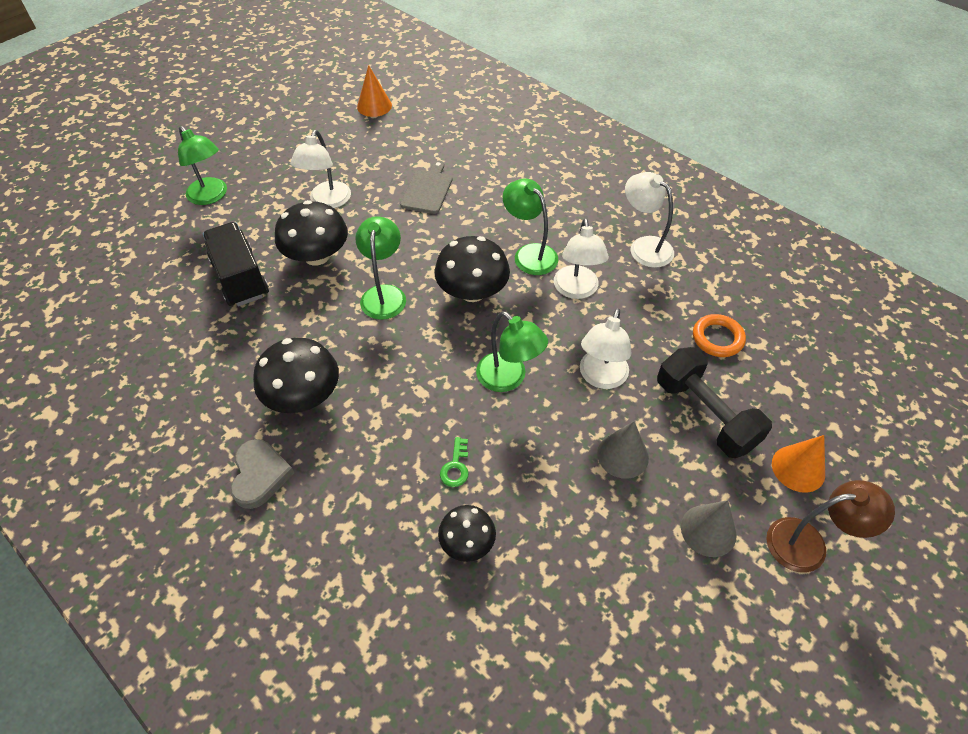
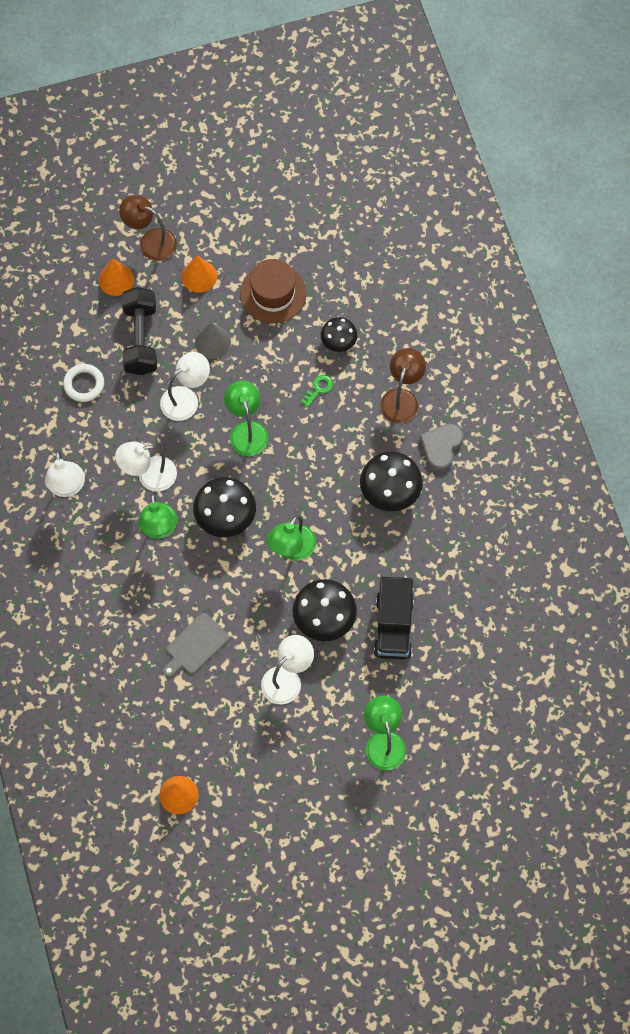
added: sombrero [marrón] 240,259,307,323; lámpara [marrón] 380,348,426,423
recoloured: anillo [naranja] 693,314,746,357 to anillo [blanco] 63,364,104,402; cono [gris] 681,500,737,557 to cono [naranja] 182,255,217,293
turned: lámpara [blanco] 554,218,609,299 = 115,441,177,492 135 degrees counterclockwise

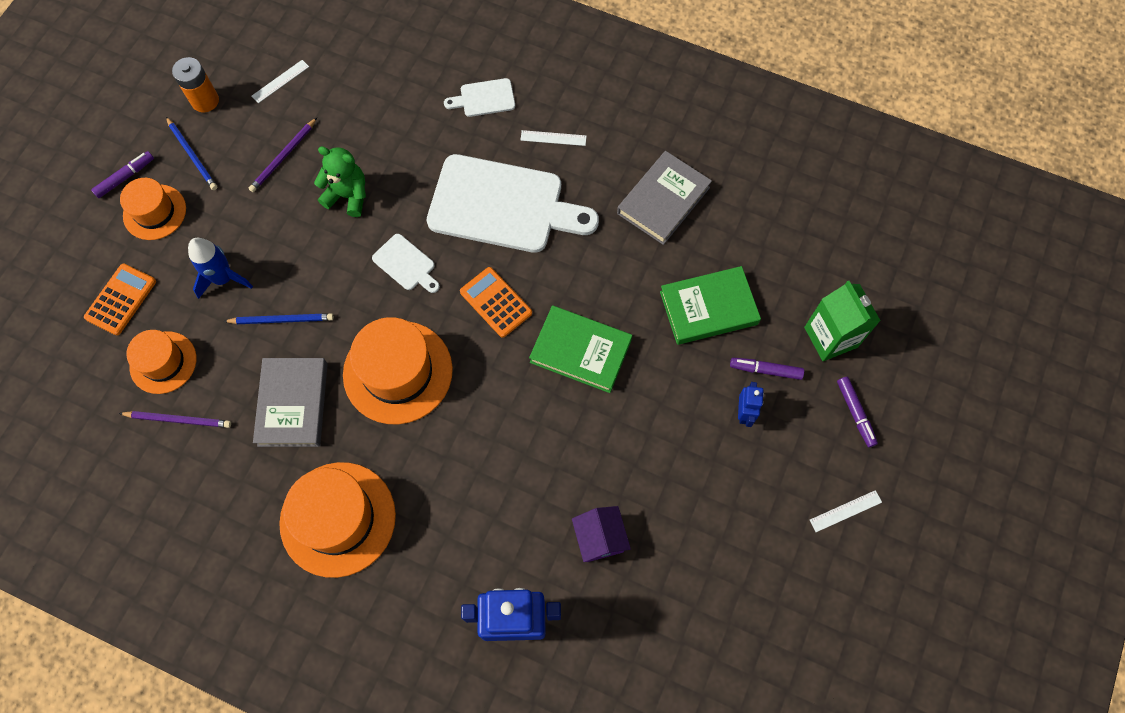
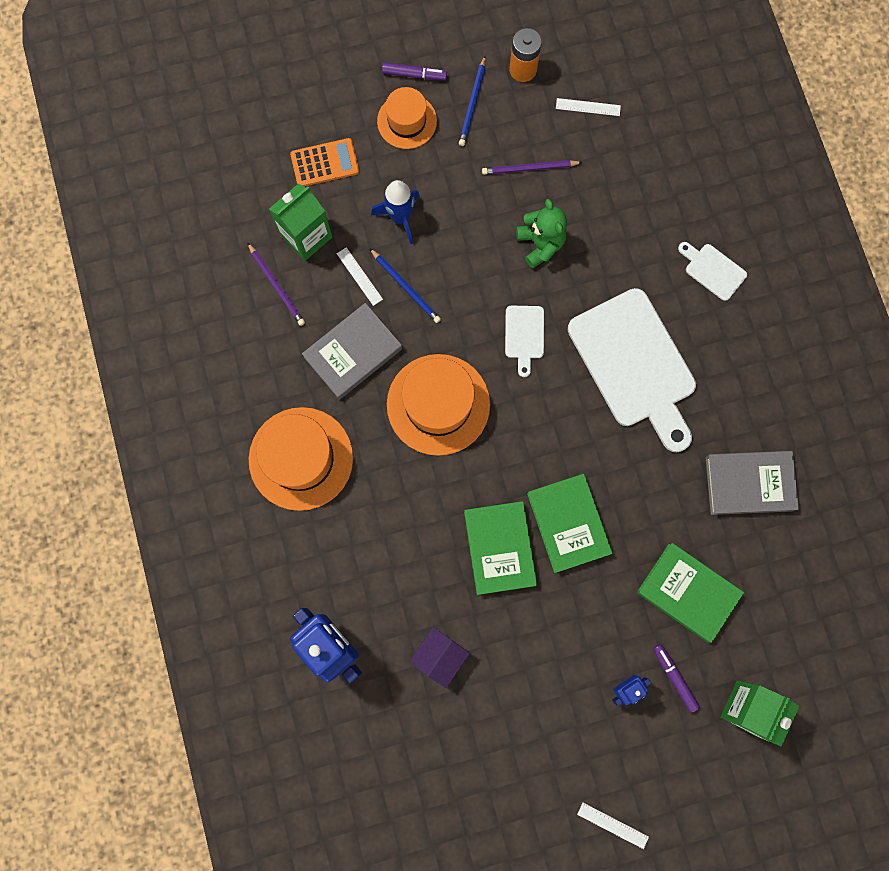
removed: calculadora [naranja] 460,267,532,338; rotulador [morado] 837,377,878,447
added: libro [verde] 464,501,537,595
moved: regla [blanco] 521,130,587,146 to 337,247,383,306
replaced: sombrero [naranja] 126,330,196,394 to cartón de leche [verde] 269,183,332,261

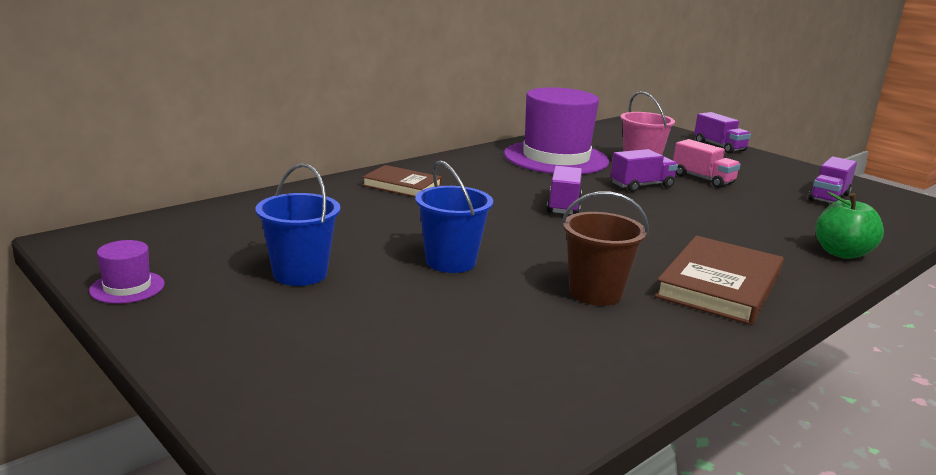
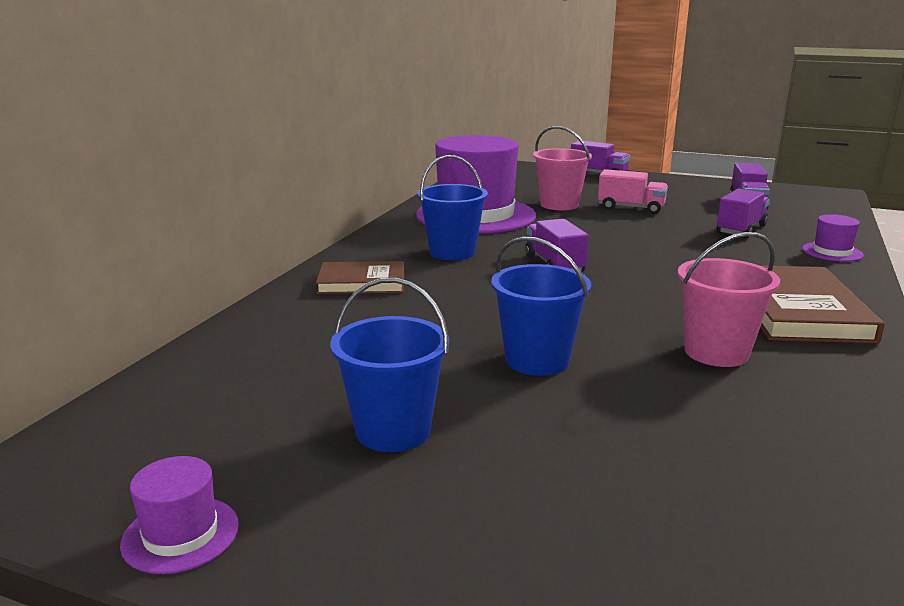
added: balde [azul] 417,155,488,260
moved: camión [morado] 610,149,678,192 to 717,189,769,238
replaced: manzana [verde] 815,191,884,259 to sombrero [morado] 802,214,864,262
recoloured: balde [marrón] 561,191,649,306 to balde [rosa] 677,232,780,367

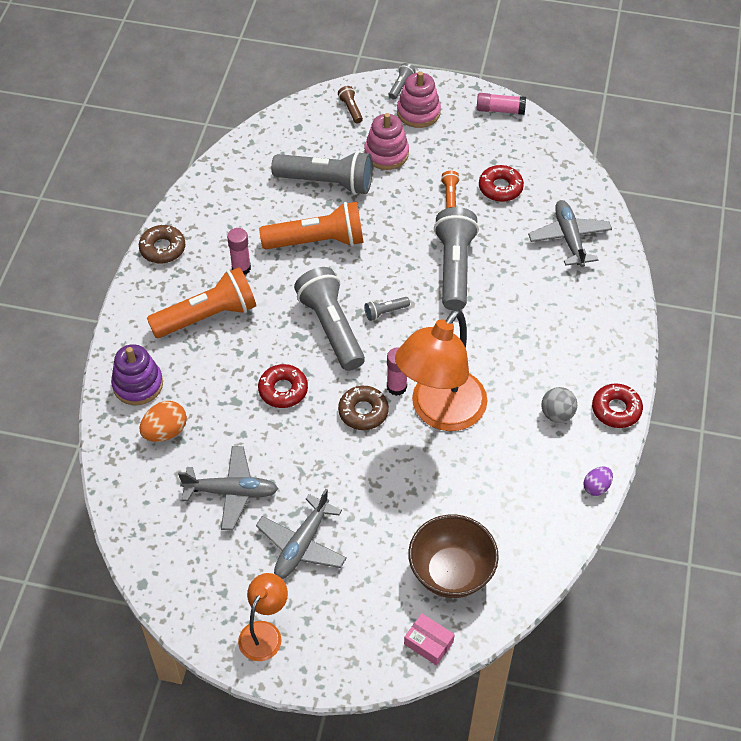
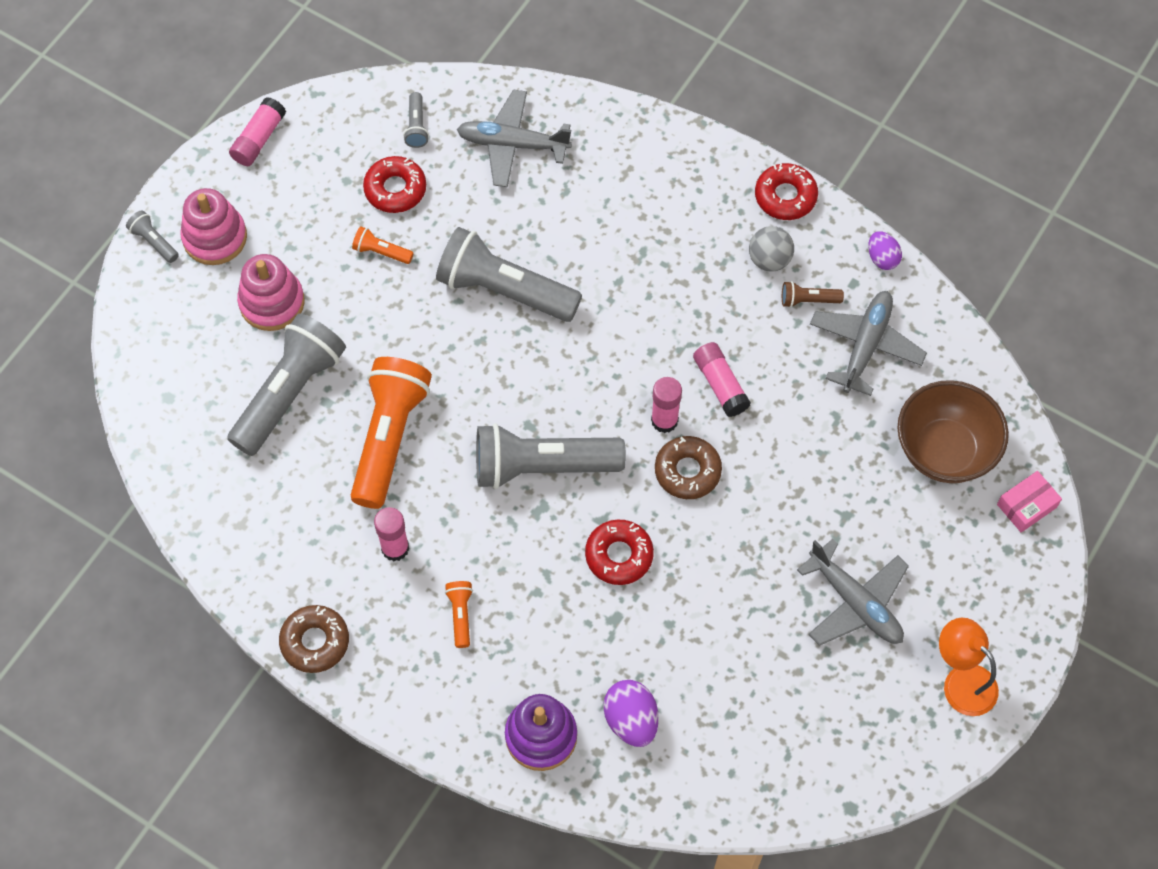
moved: lámpara de mano [gris] 364,297,410,321 to 403,92,429,148; lámpara de mano [marrón] 338,86,363,124 to 782,281,844,308; avión [gris] 178,446,278,530 to 810,291,927,396
replaced: lámpara [naranja] 395,309,487,431 to barra de pegamento [rosa] 693,342,751,417
recoloured: huevo [naranja] 139,401,187,442 to huevo [morado] 603,680,659,747
resized: lámpara de mano [naranja] 147,267,256,338 = 445,581,473,648 x0.42

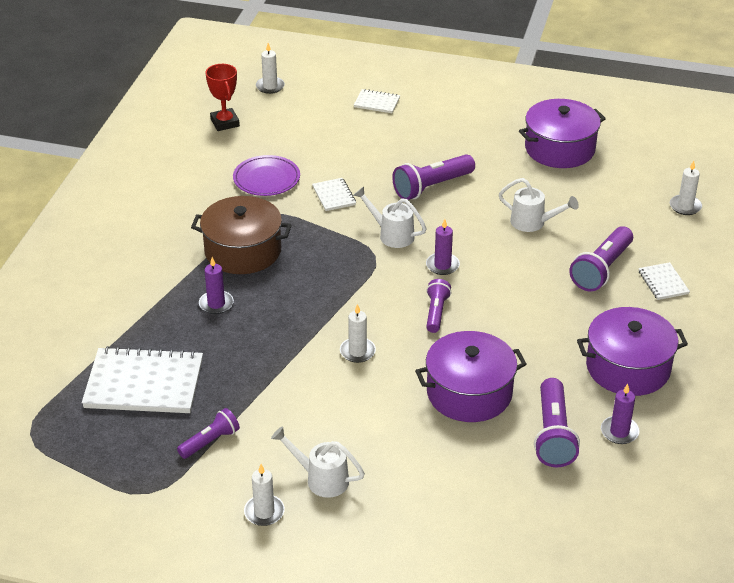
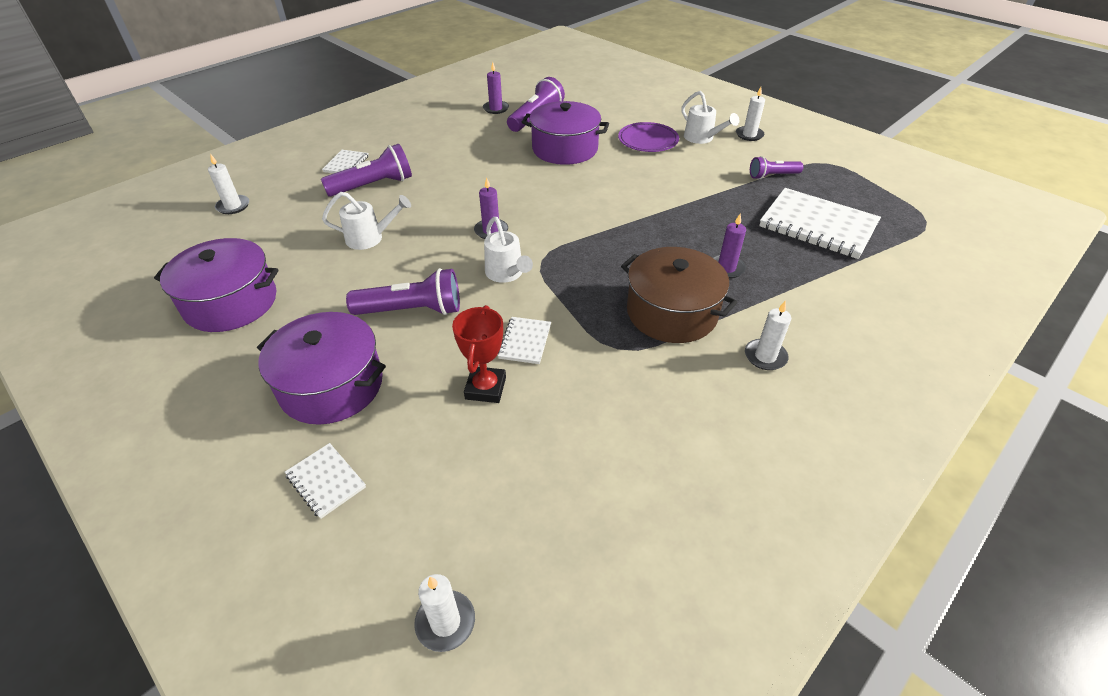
removed: lámpara de mano [morado] 426,279,451,333
moved: olla [morado] 577,307,688,396 to 257,312,386,425; trofeo [rojo] 206,64,240,131 to 452,305,506,403; plato [morado] 233,155,300,196 to 618,122,679,152; vela [blanco] 340,304,376,363 to 745,300,791,370
turned: regadera [blanco] 499,178,579,232 = 322,192,411,250 120 degrees clockwise

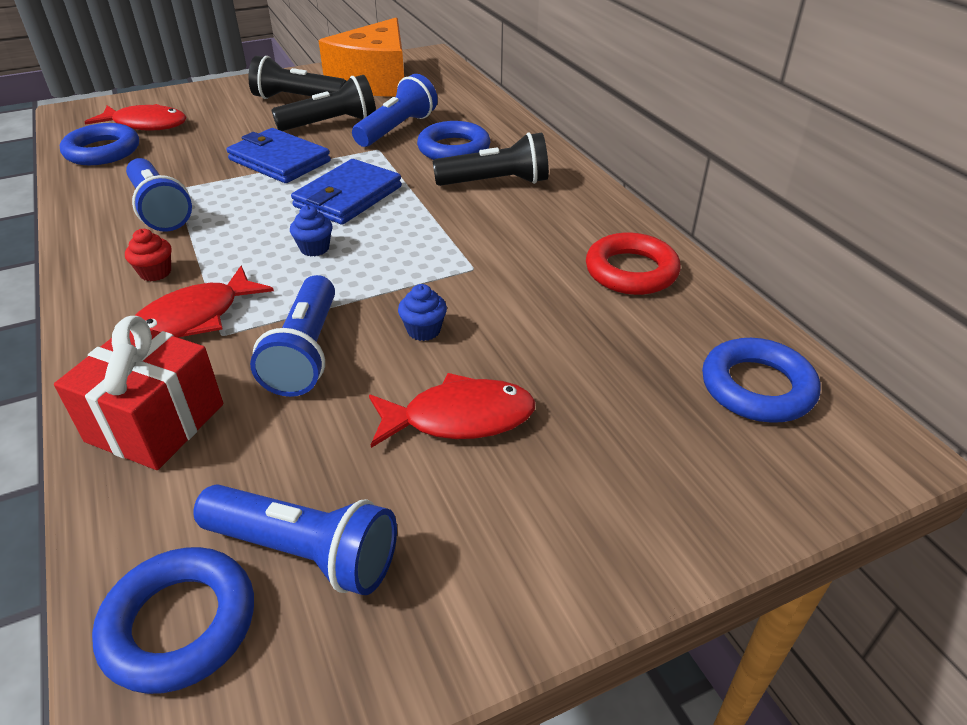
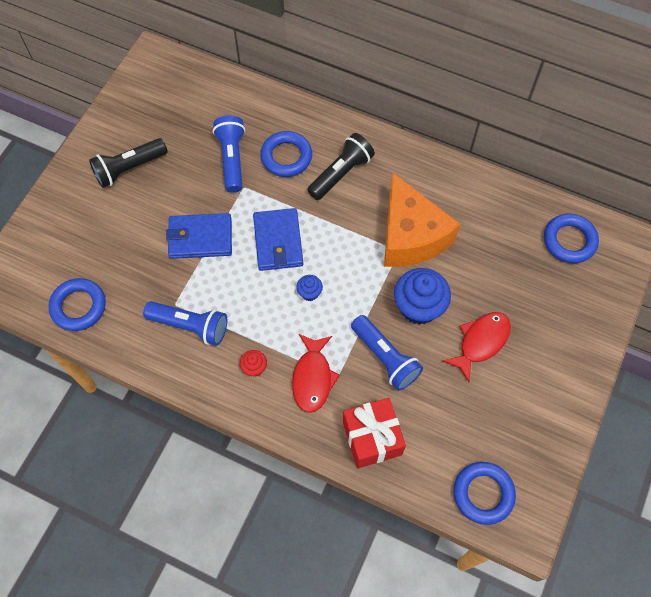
removed: pez [rojo] 85,104,187,131; lámpara de mano [azul] 193,484,397,595; lámpara de mano [negro] 272,75,376,131; anillo [rojo] 586,233,681,295
moved: queso [naranja] 319,17,404,97 to 384,173,460,267
resized: magdalena [azul] 398,284,447,341 = 394,268,451,325 x2.11

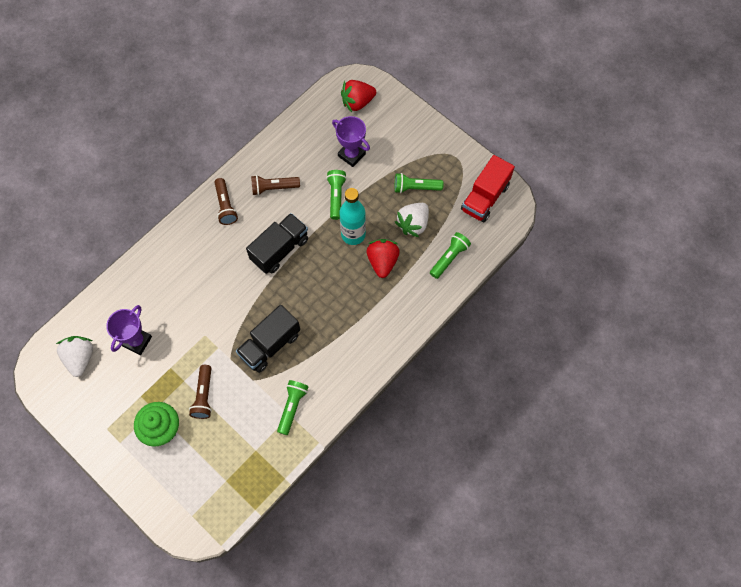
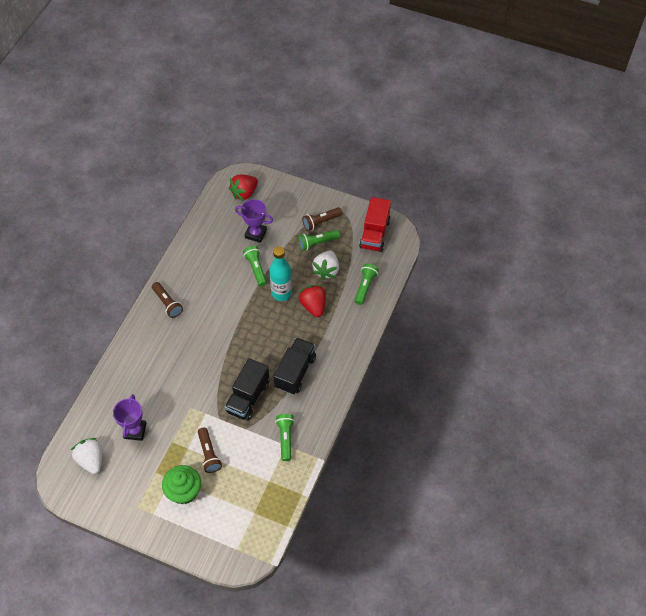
moved: camión [negro] 246,213,308,274 to 273,338,316,394; lámpara de mano [marrón] 251,175,300,196 to 302,207,342,231

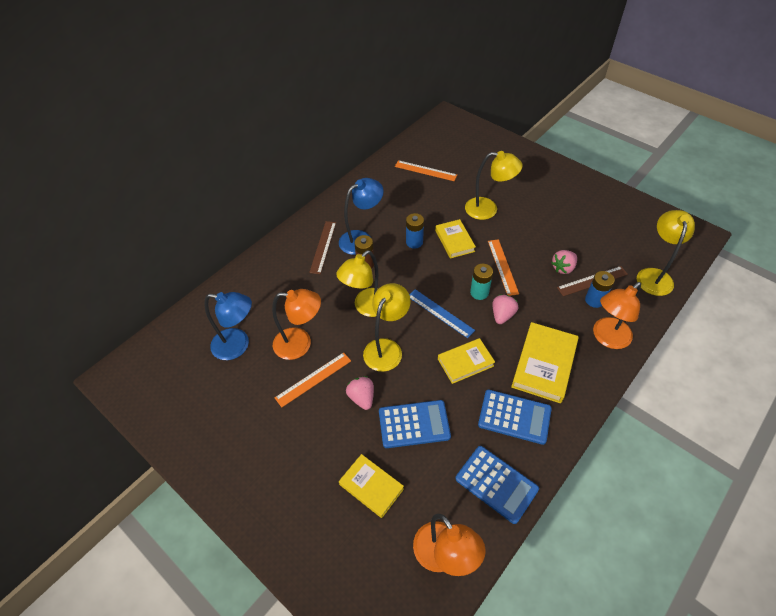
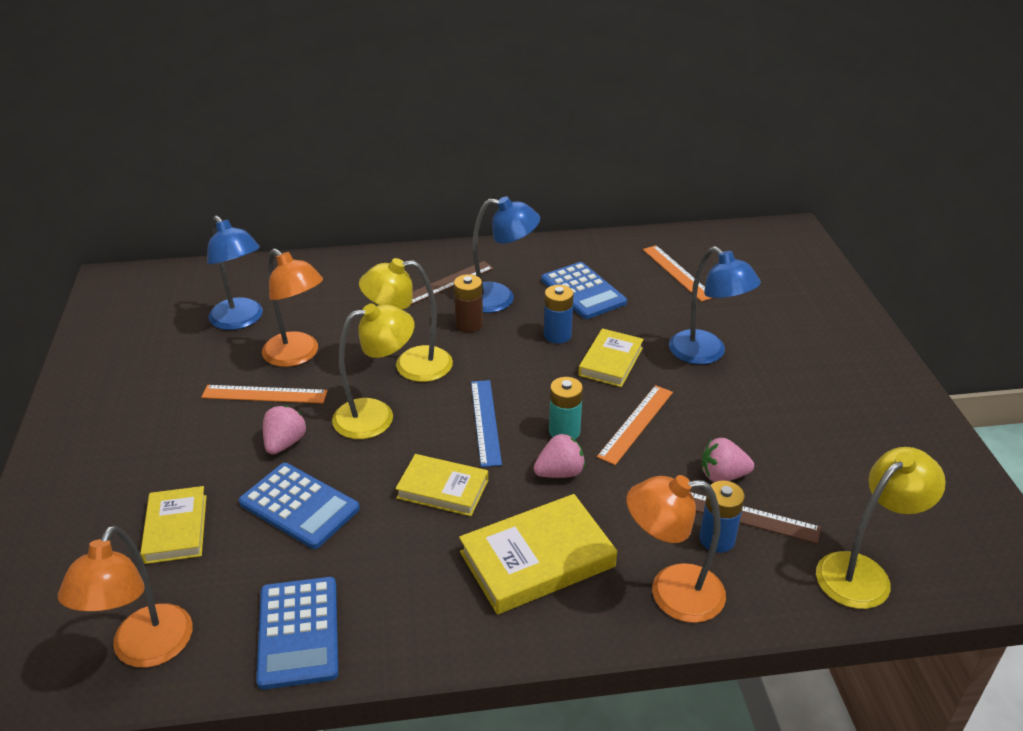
moved: calculadora [azul] 478,390,552,445 to 541,262,627,319
recoloured: lámpara [amarillo] 465,151,523,220 to lámpara [azul] 669,246,761,364

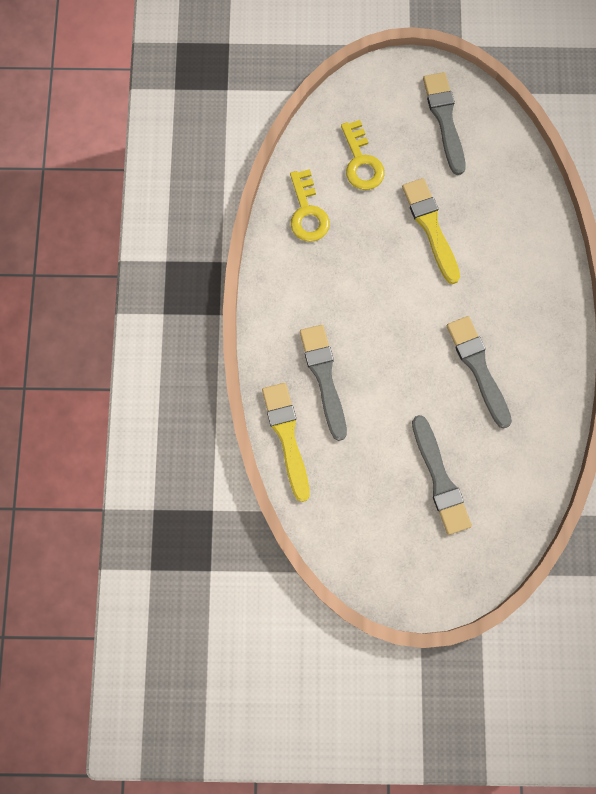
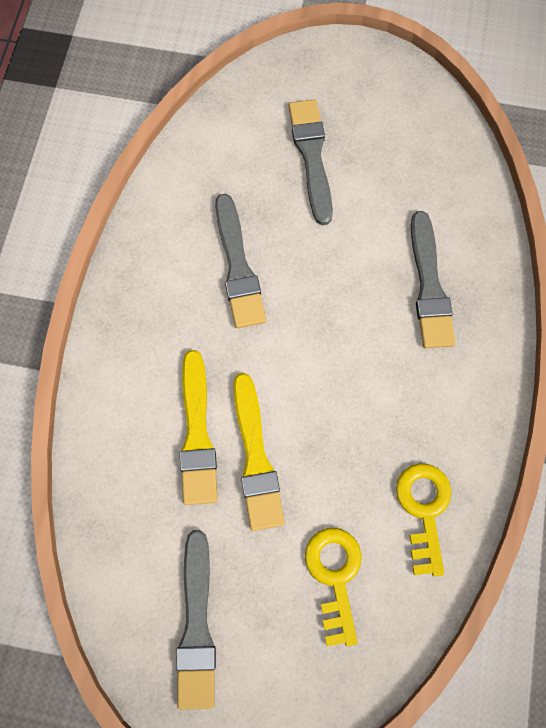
moved: pincel [amarillo] 262,383,310,502 to 180,350,218,505

